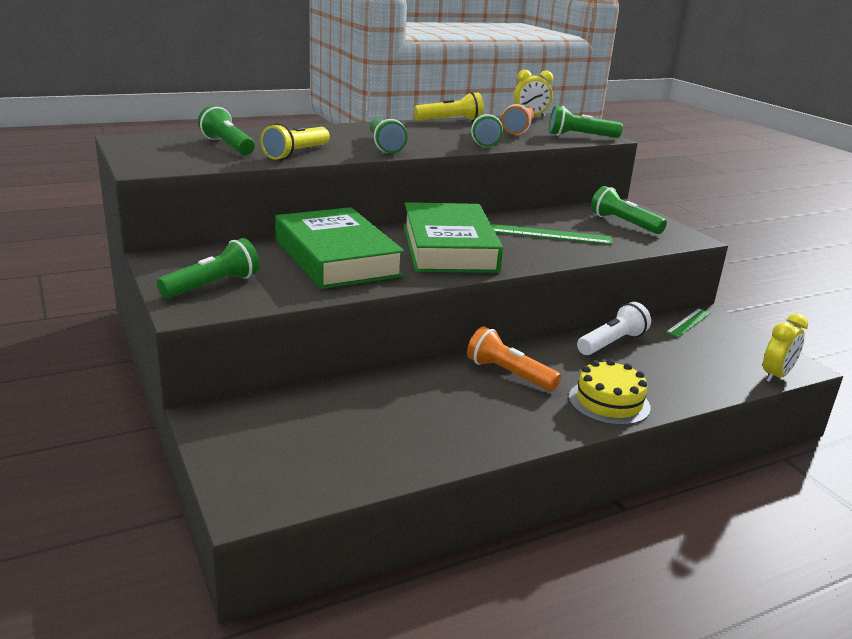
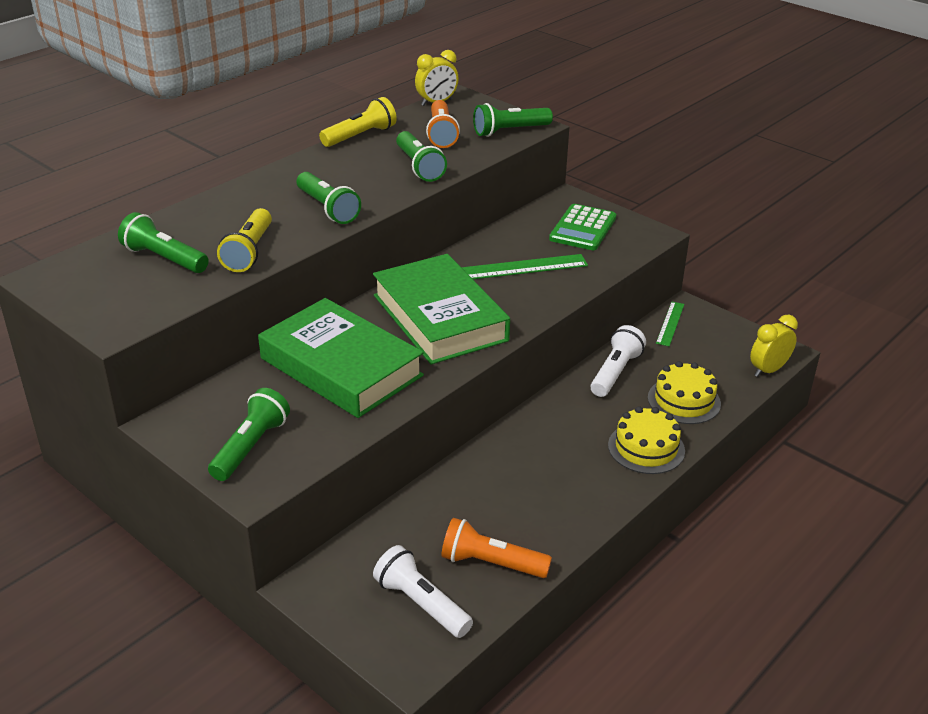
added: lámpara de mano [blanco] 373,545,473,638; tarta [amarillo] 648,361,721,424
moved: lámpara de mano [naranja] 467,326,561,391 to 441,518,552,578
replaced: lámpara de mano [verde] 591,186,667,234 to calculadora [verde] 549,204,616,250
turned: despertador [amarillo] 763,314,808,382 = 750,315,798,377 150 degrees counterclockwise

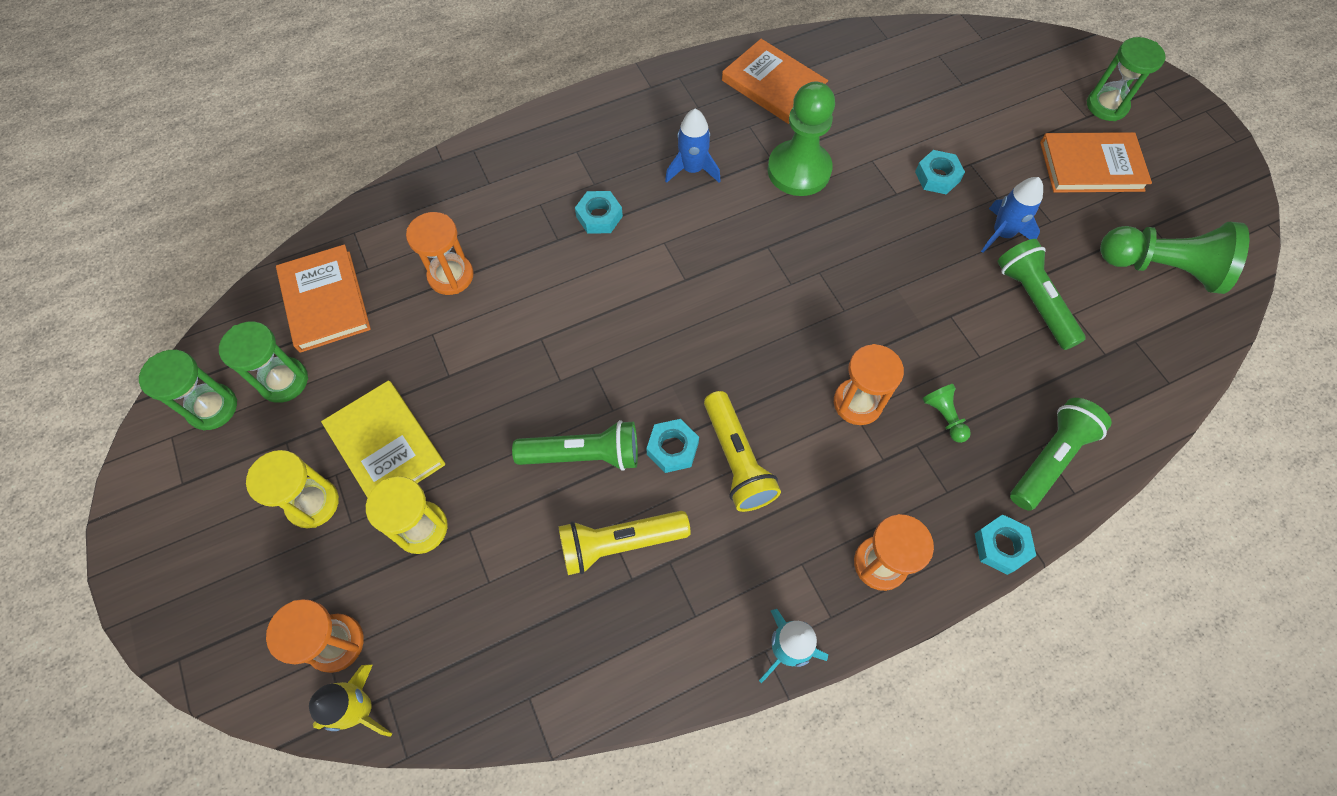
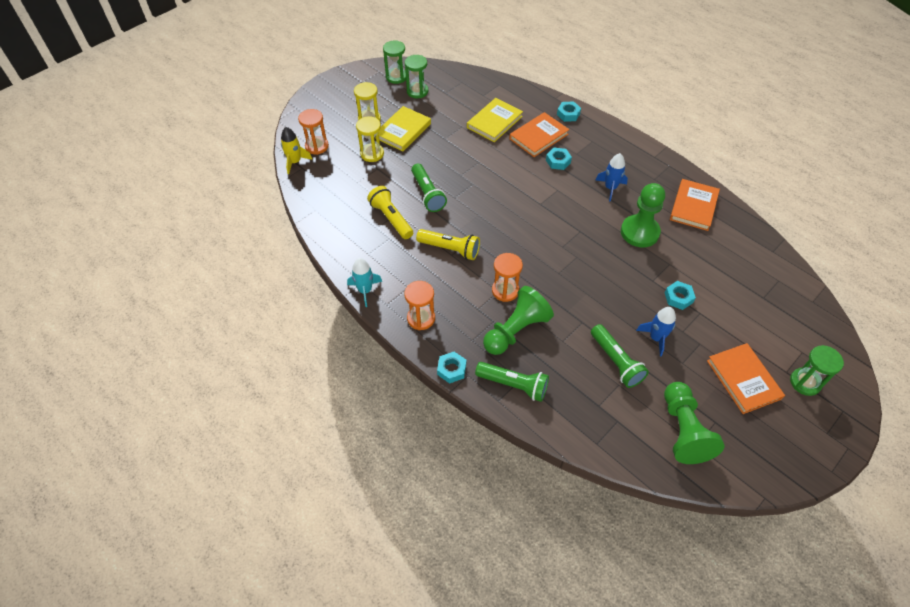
moved: libro [naranja] 276,244,371,353 to 509,112,569,157; tuerca [turquesa] 646,419,699,473 to 557,101,581,122
replaced: reloj de arena [naranja] 406,212,474,295 to libro [amarillo] 467,98,523,142
turned: lámpara de mano [amarillo] 704,391,781,512 = 416,229,480,260 120 degrees counterclockwise; lámpara de mano [verde] 997,239,1085,350 = 591,324,649,388 105 degrees clockwise
resized: peón [verde] 922,384,971,443 = 483,286,554,355 x2.25

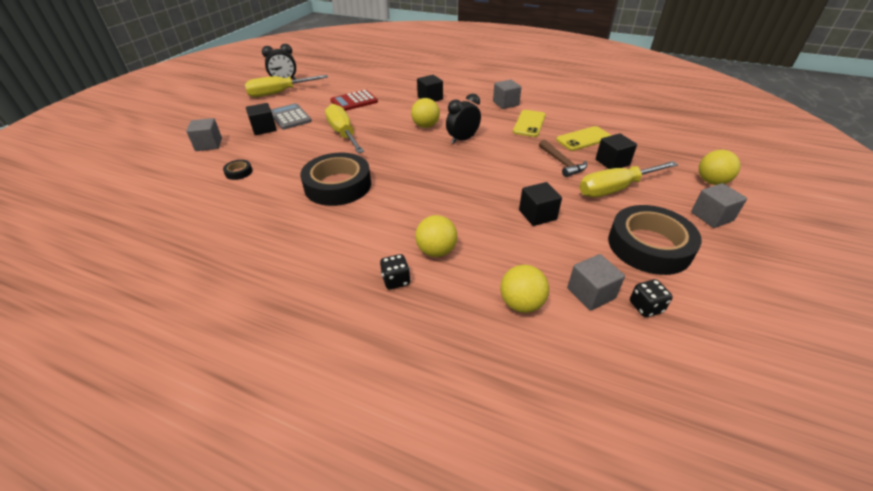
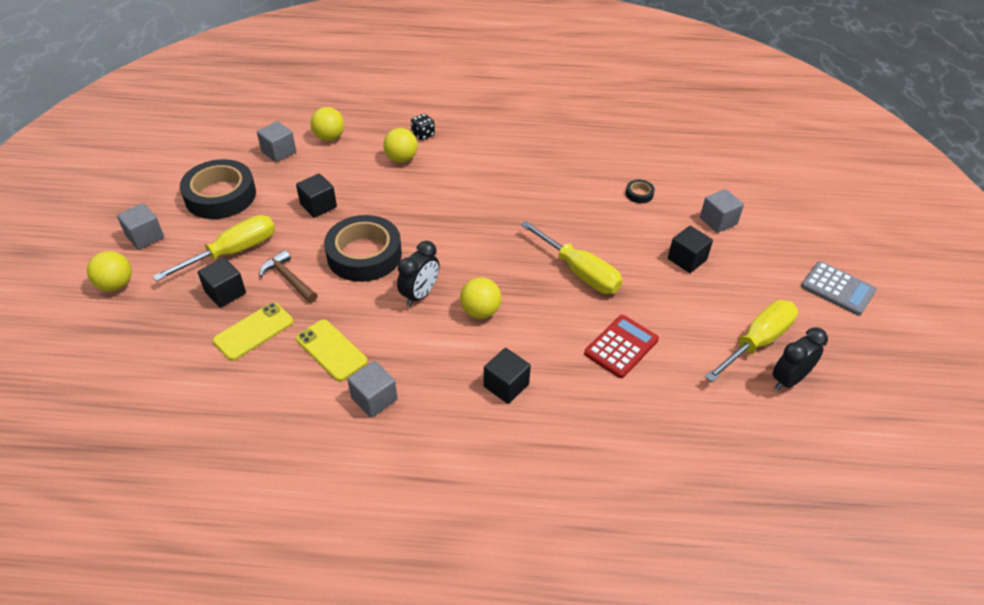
removed: dado [negro] 630,279,673,317
moved: cinta adhesiva [negro] 300,153,371,206 to 324,215,402,282; calculadora [gris] 271,103,312,130 to 801,261,877,315
turned: móvil [amarillo] 513,110,546,137 = 296,320,368,381 45 degrees counterclockwise

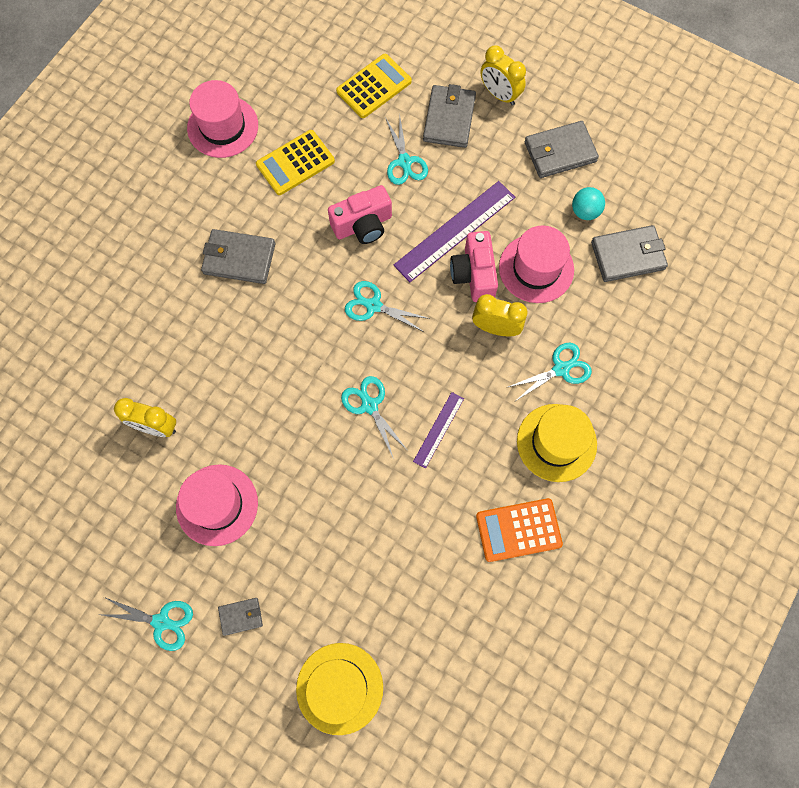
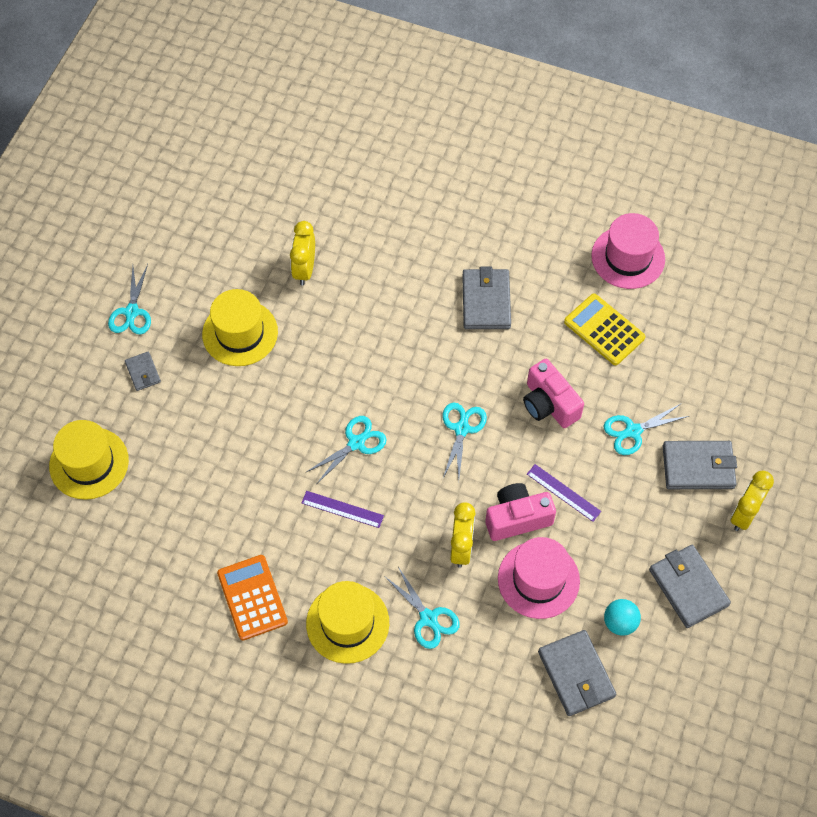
removed: calculadora [amarillo] 336,54,412,118
recoloured: sombrero [rosa] 176,464,258,546 to sombrero [amarillo] 202,289,278,366
resized: regla [morado] 393,181,515,282 = 527,464,601,522 x0.54

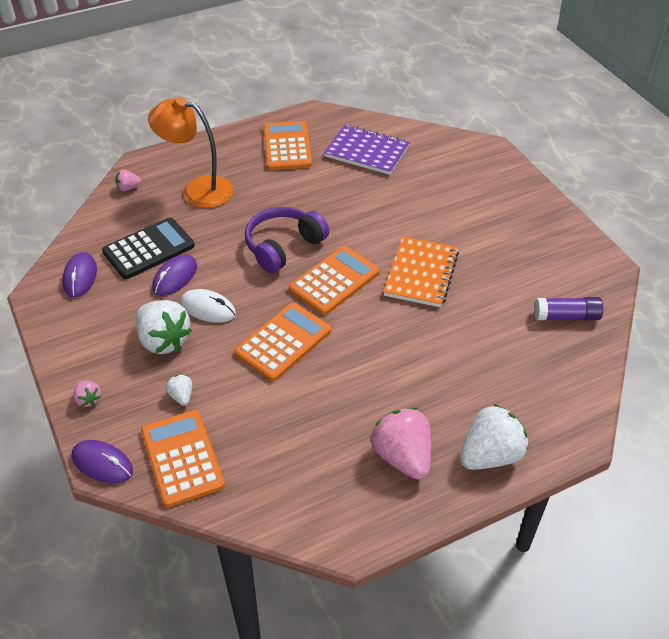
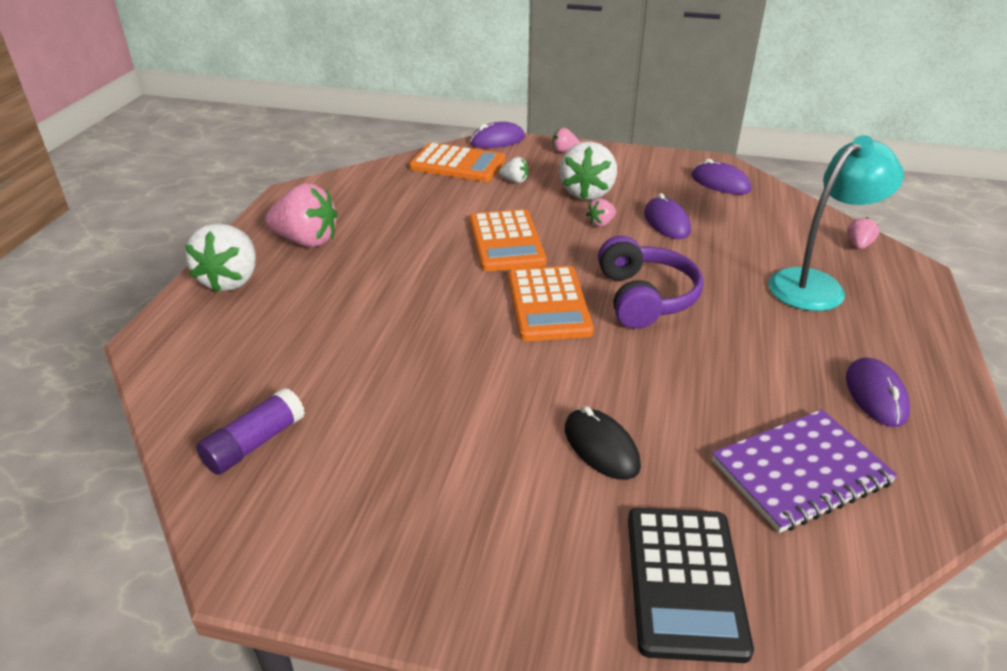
removed: cuaderno [naranja] 383,236,459,307
added: ratón [negro] 565,406,641,480
moved: calculadora [negro] 102,217,195,279 to 628,508,754,663
replaced: ratón [blanco] 180,289,236,323 to fresa [rosa] 586,198,616,227; calculadora [naranja] 263,121,312,170 to ratón [morado] 846,357,910,427
recoloured: lámpara [naranja] 148,97,234,208 to lámpara [turquesa] 768,135,904,311
turned: fresa [blanco] 135,300,192,354 = 559,141,617,200 75 degrees counterclockwise

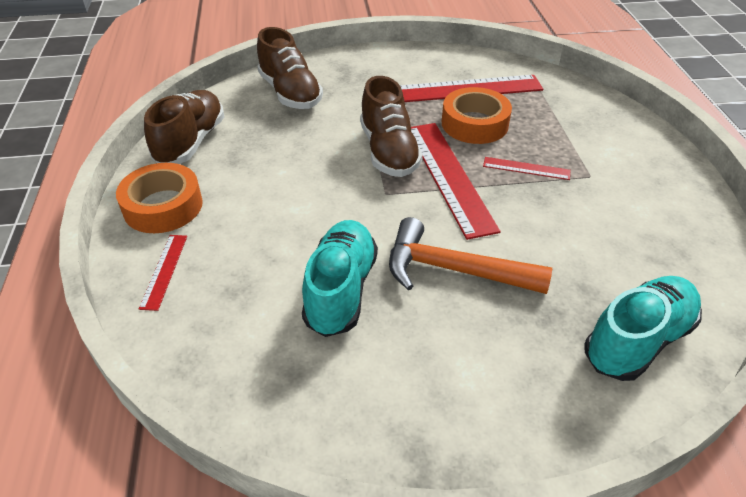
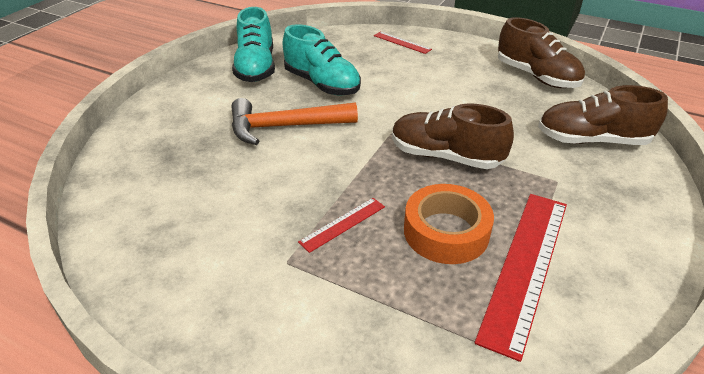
removed: cinta adhesiva [naranja] 116,163,203,233; regla [rojo] 411,123,500,240
moved: zapato [turquesa] 585,276,702,381 to 232,7,275,82
turned: martillo [naranja] 389,217,552,294 = 232,98,358,145 150 degrees counterclockwise

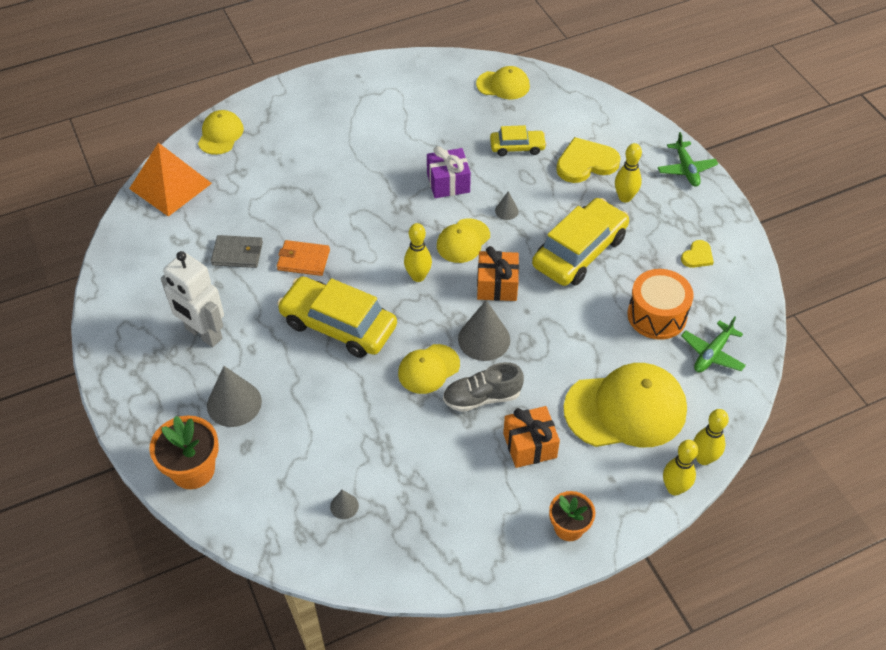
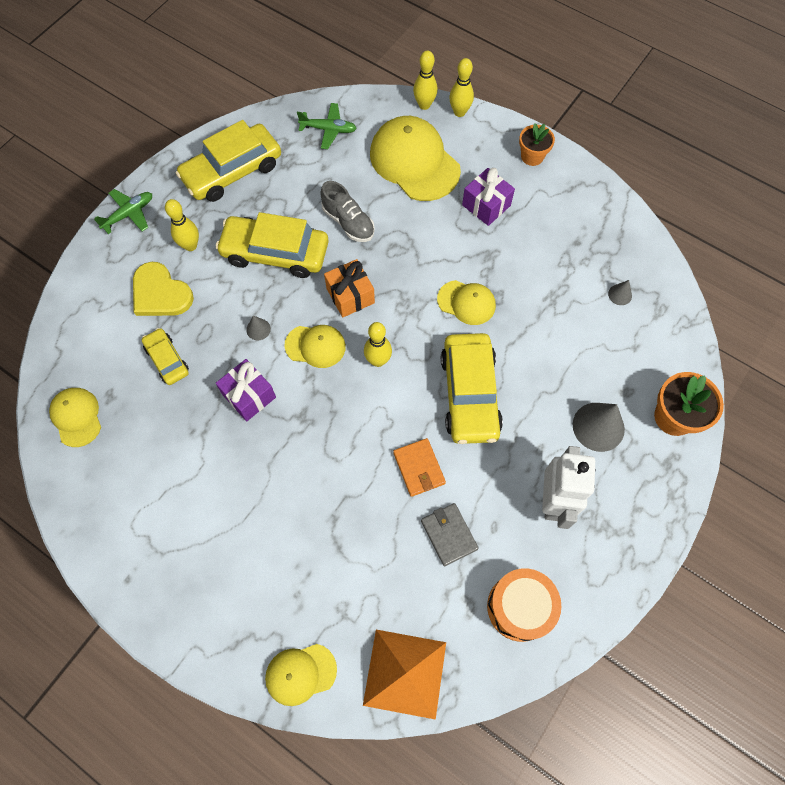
removed: cono [gris] 458,300,510,361
moved: zapato [gris] 443,362,524,412 to 320,181,375,242; tambor [naranja] 628,269,694,340 to 487,568,561,642
replaced: corazón [amarillo] 681,240,714,268 to coche [amarillo] 176,120,281,202
recoloured: regalo [naranja] 503,406,560,468 to regalo [morado] 462,168,515,226

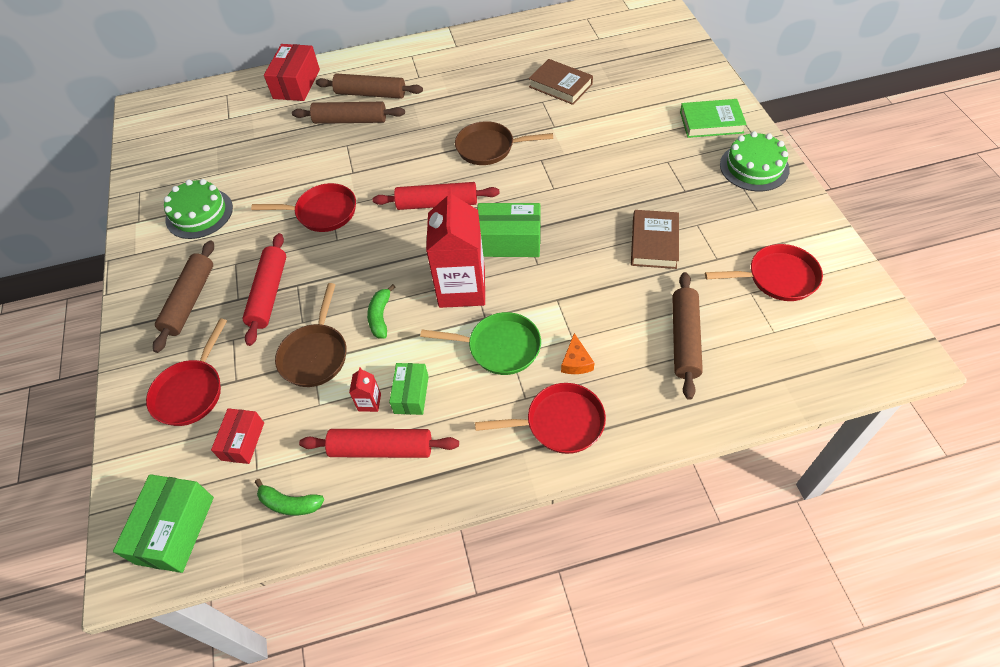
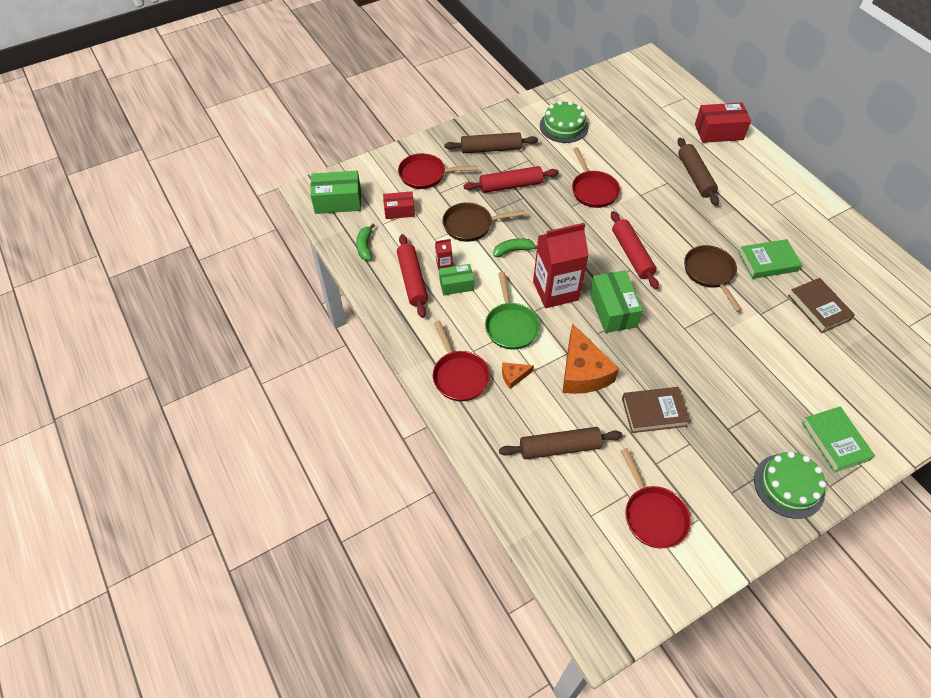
removed: rodillo [marrón] 316,73,423,99
added: queso [naranja] 562,323,619,394; libro [verde] 739,239,802,279
turned: libro [marrón] 529,59,593,105 = 788,278,855,333 45 degrees counterclockwise

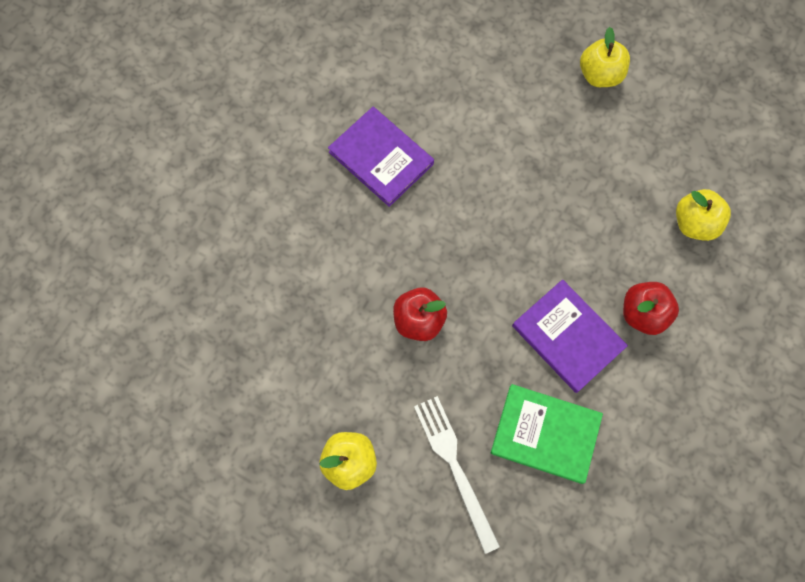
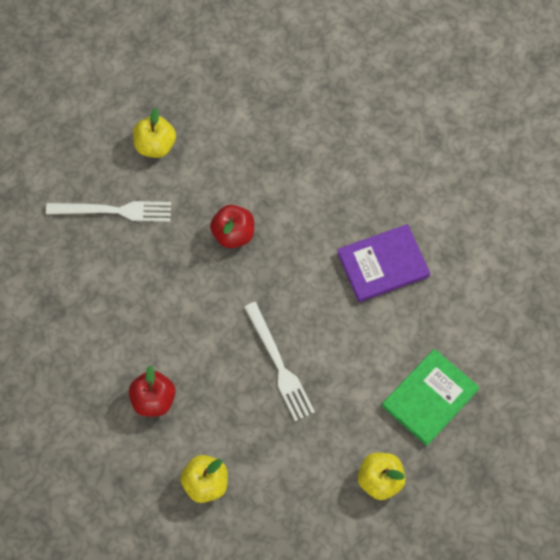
removed: libro [morado] 512,279,628,393
added: tenedor [blanco] 244,302,315,421
moved: libro [verde] 491,384,603,484 to 382,349,480,446

